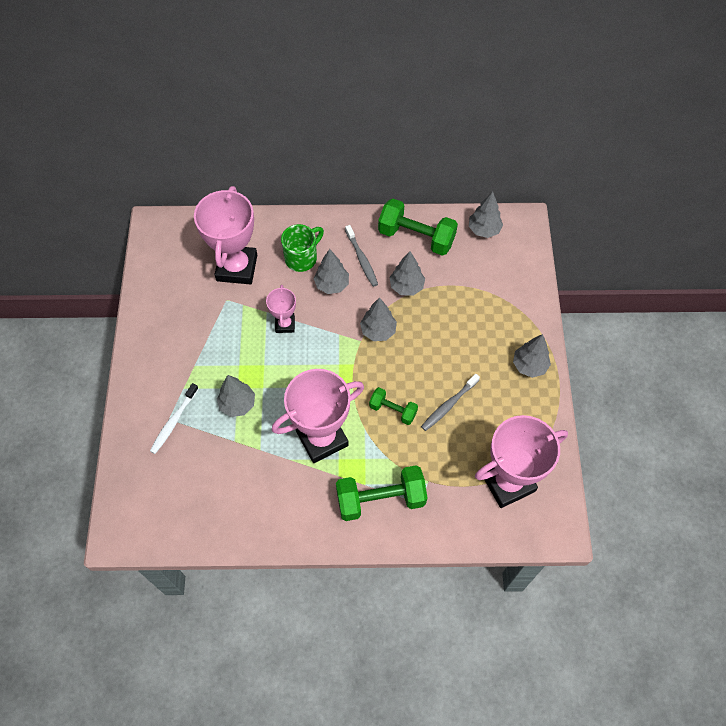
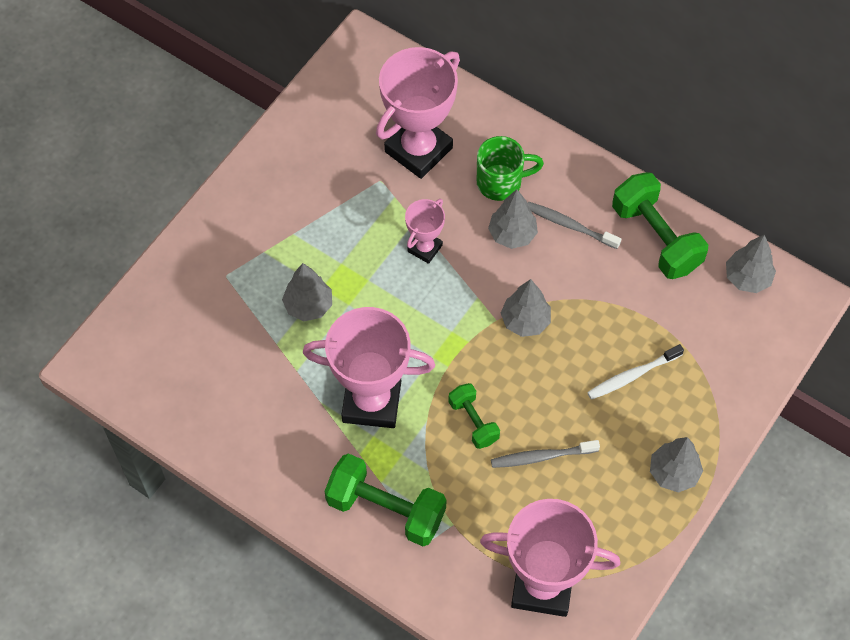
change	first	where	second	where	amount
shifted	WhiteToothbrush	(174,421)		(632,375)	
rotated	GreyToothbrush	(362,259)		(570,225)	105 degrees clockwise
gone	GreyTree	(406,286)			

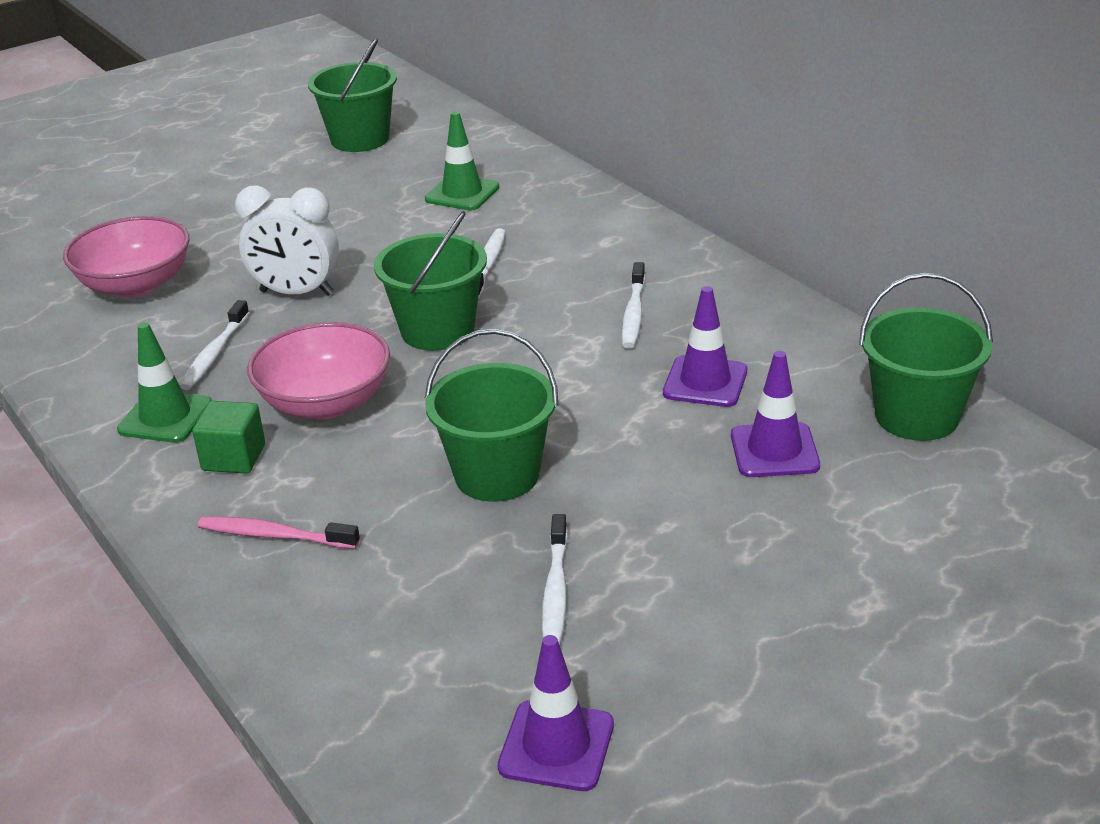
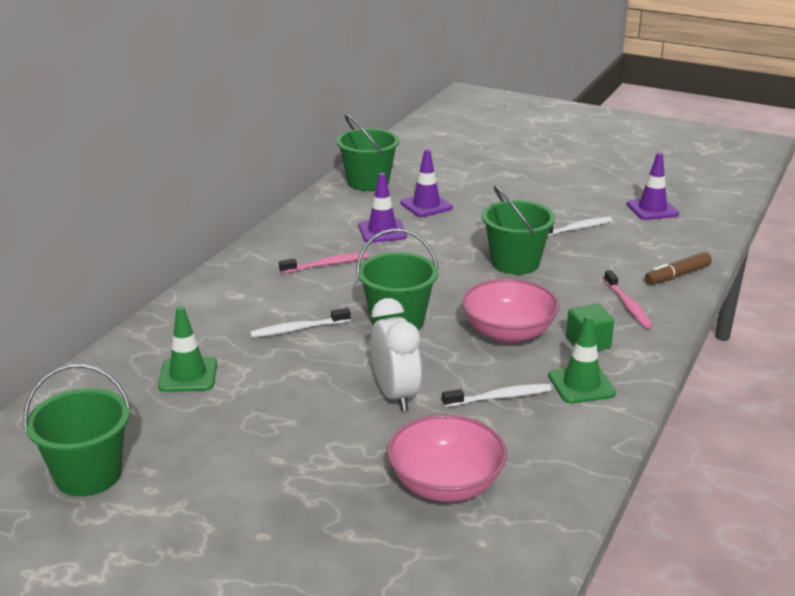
change	first	where	second	where	amount
repainted	WhiteToothbrush	(633,314)	PinkToothbrush	(326,265)	
new			BrownMarker	(677,275)	

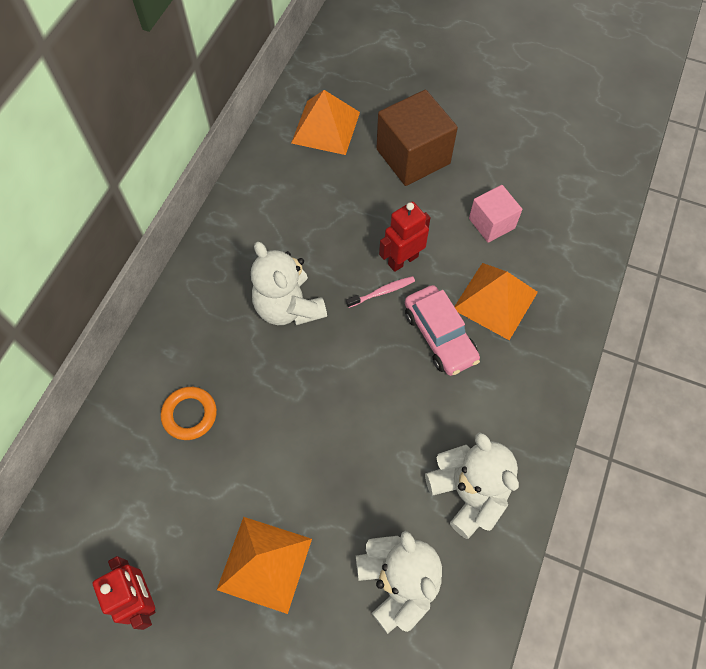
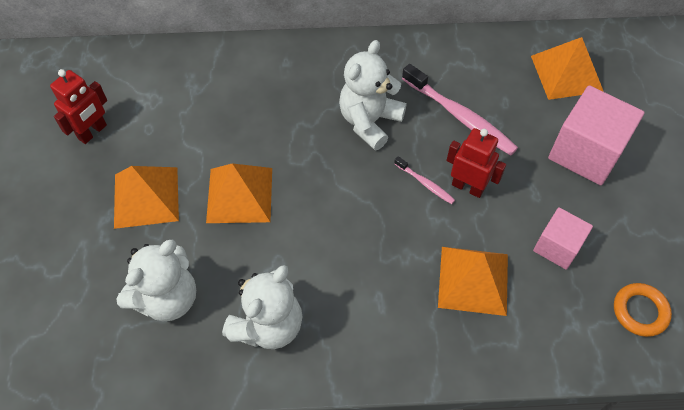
change	first	where	second	where	amount
shifted	OrangeRing	(189,414)		(640,311)	
repainted	BrownCube	(413,156)	PinkCube	(586,152)	
gone	PinkCar	(439,336)			
new			OrangePyramid	(239,194)	
new			PinkToothbrush	(460,116)	

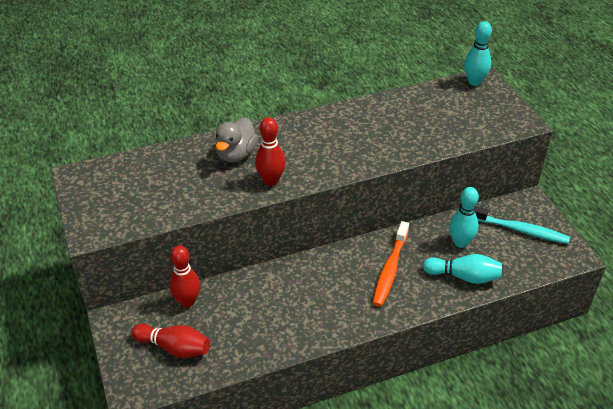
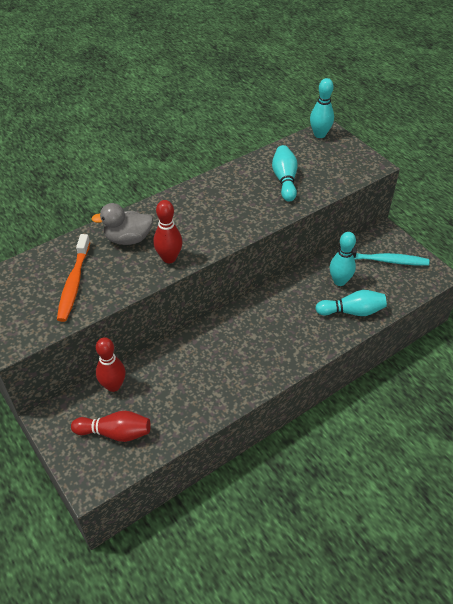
change	first	where	second	where	amount
rotated	GreyDuck	(236,154)		(128,239)	75 degrees clockwise
shifted	OrangeToothbrush	(390,269)		(74,283)	
new			TurquoiseBowlingPin	(284,180)	

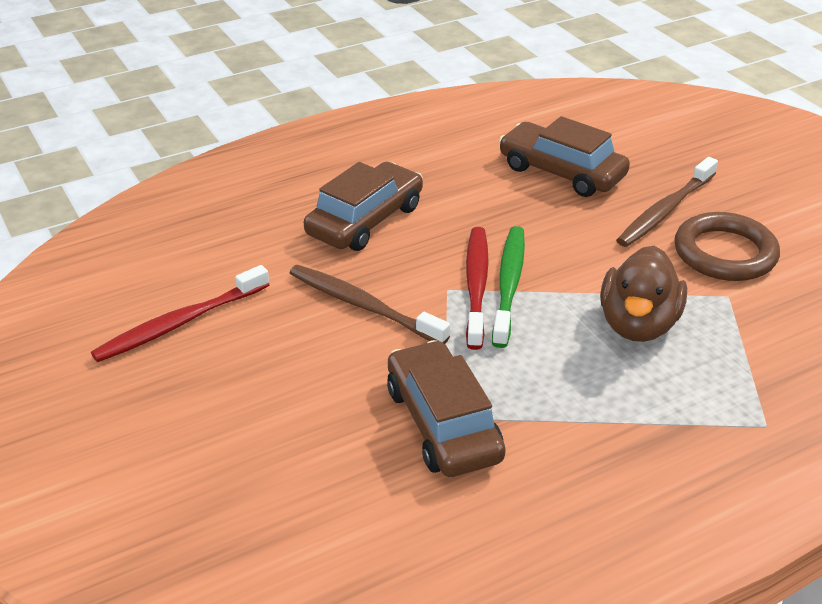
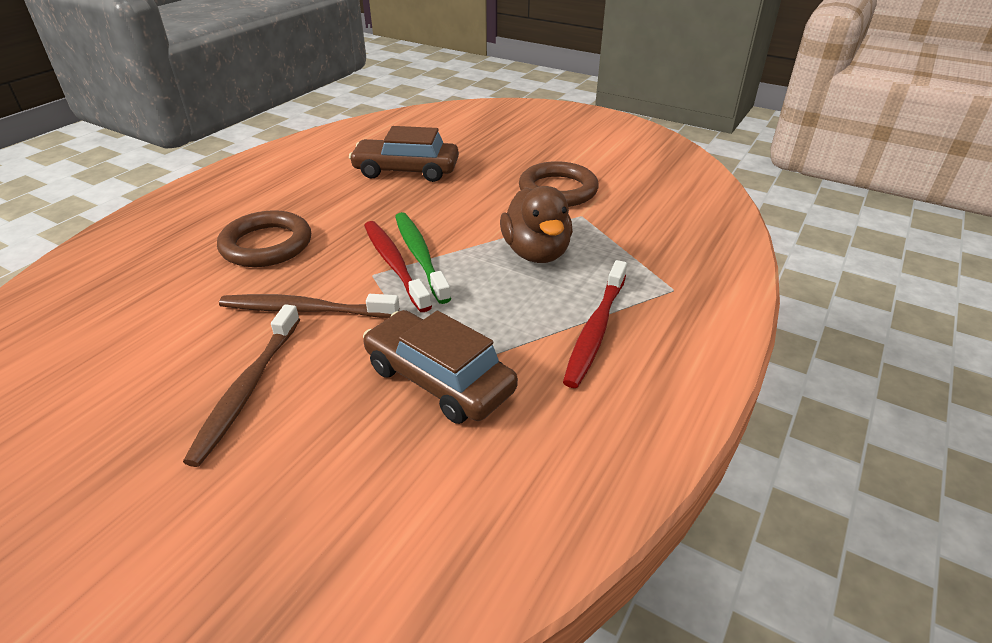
change	first	where	second	where	amount
shifted	RedToothbrush	(179,323)		(595,330)	
swapped	BrownCar	(365,220)	BrownRing	(266,245)	
shifted	BrownToothbrush	(665,211)		(247,390)	

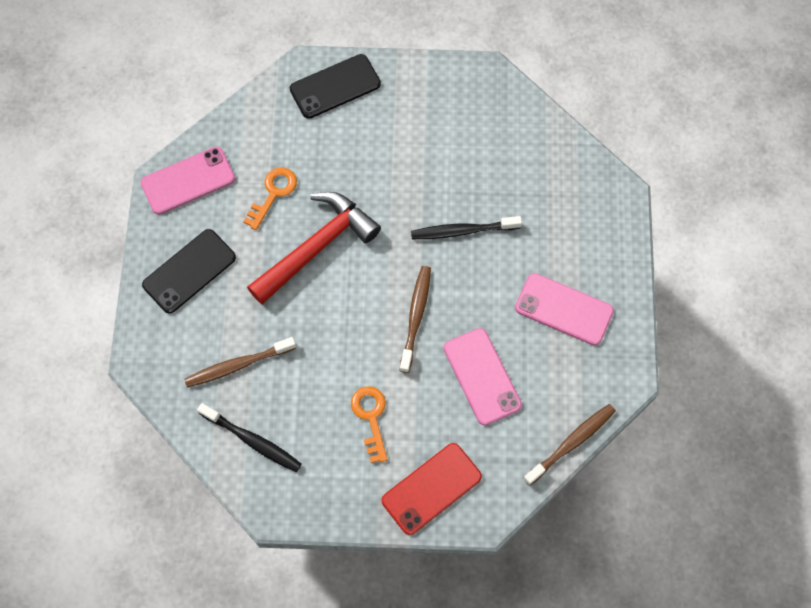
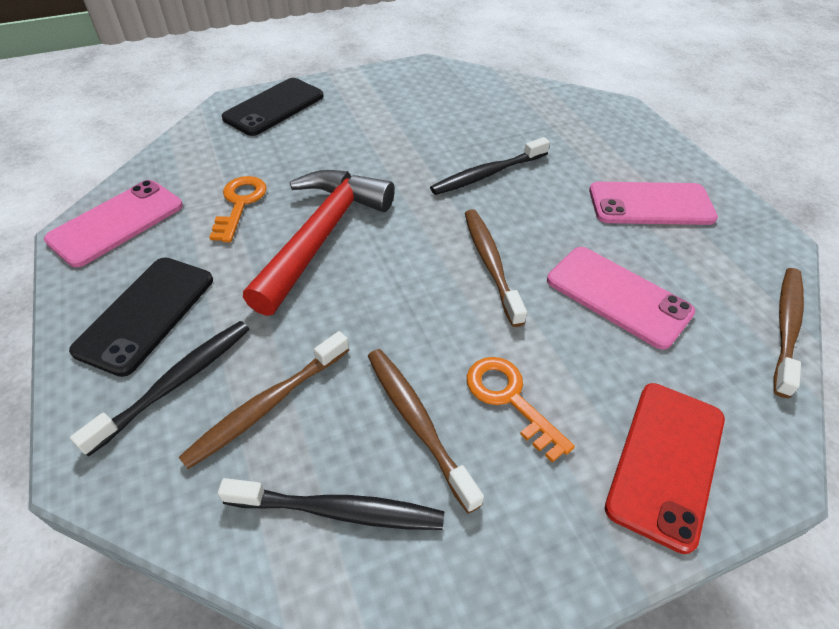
change	first	where	second	where	amount
new			BlackToothbrush	(176,383)	
new			BrownToothbrush	(417,422)	

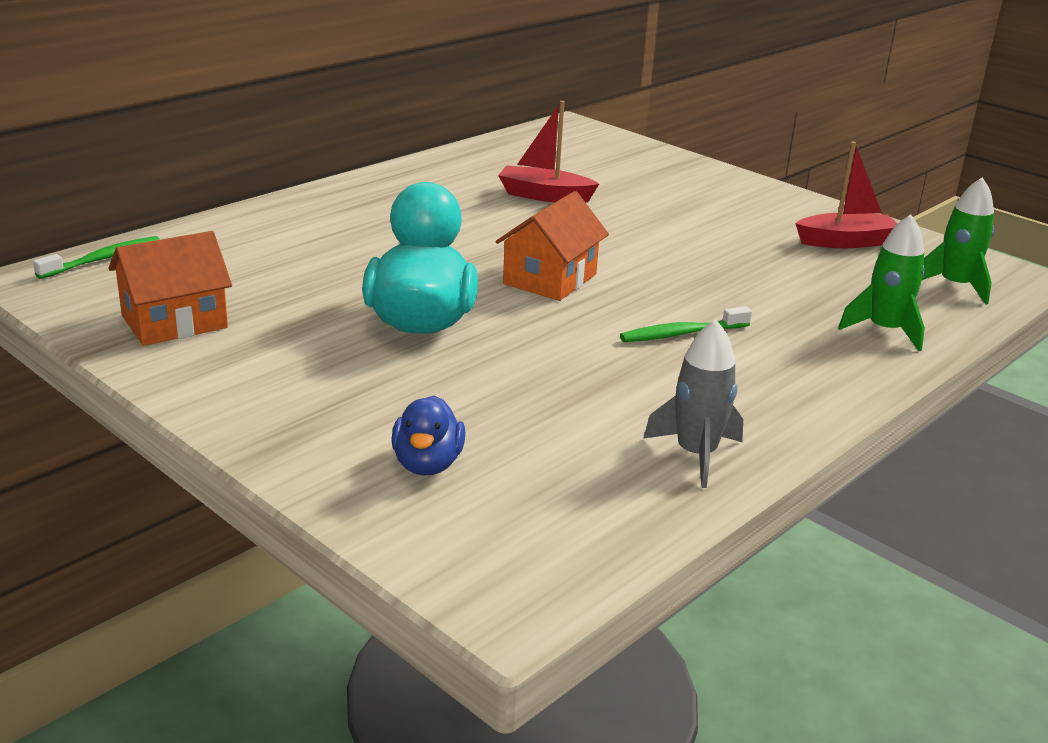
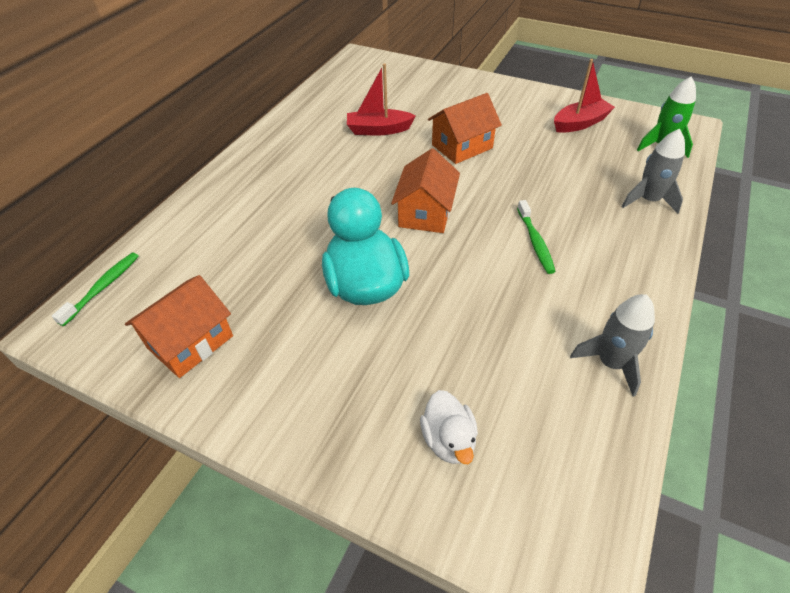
change	first	where	second	where	amount
repainted	BlueDuck	(427,464)	WhiteDuck	(448,440)	
rotated	GreenToothbrush	(681,334)		(535,242)	60 degrees counterclockwise
repainted	GreenRocket	(884,330)	GreyRocket	(648,200)	
new			OrangeHouse	(462,146)	

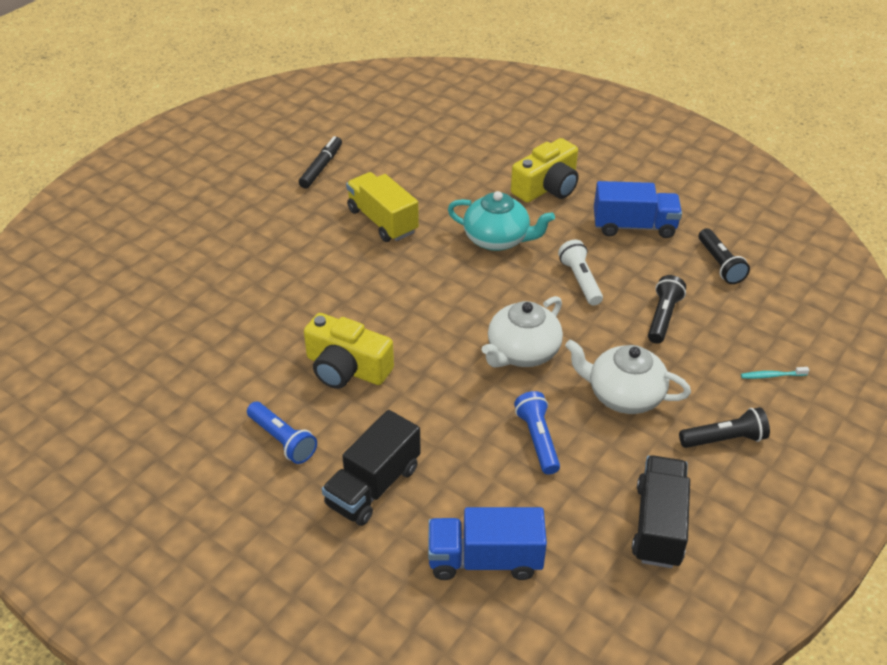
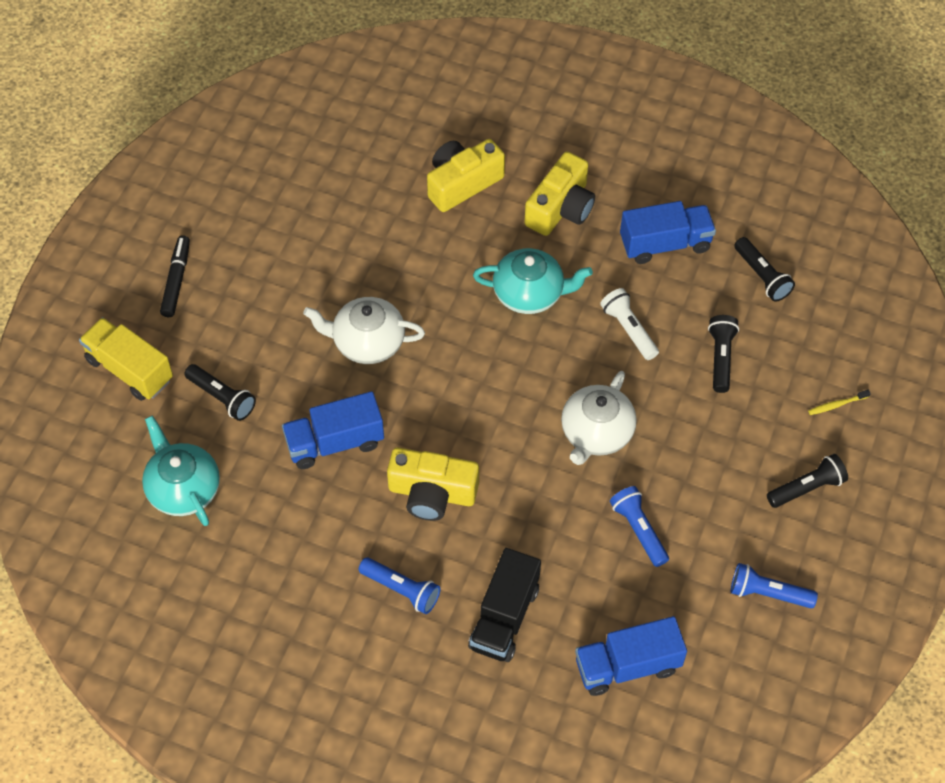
change	first	where	second	where	amount
shifted	BlackMarker	(321,167)		(176,280)	
shifted	YellowTruck	(382,221)		(130,370)	
shifted	WhiteTeapot	(623,395)		(367,342)	
swapped	BlackTruck	(658,525)	BlueFlashlight	(768,593)	
repainted	TurquoiseToothbrush	(772,376)	YellowToothbrush	(837,405)	
new			TurquoiseTeapot	(183,488)	
new			BlackFlashlight	(222,398)	
new			BlueTruck	(335,442)	
new			YellowCamera	(462,183)	

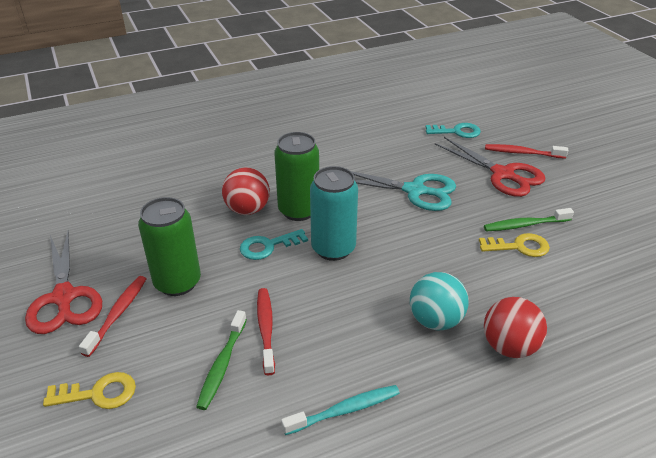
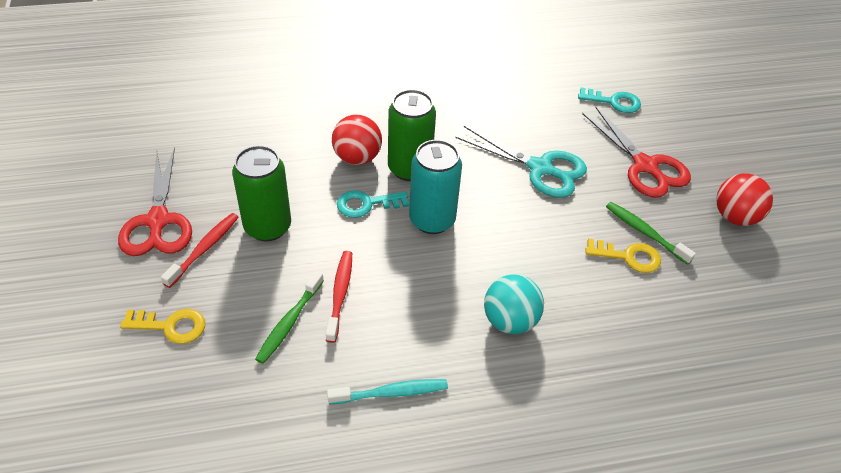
change	first	where	second	where	amount
rotated	GreenToothbrush	(524,225)		(645,232)	45 degrees clockwise
shifted	RedBall	(509,347)		(735,217)	
gone	RedToothbrush	(522,153)			

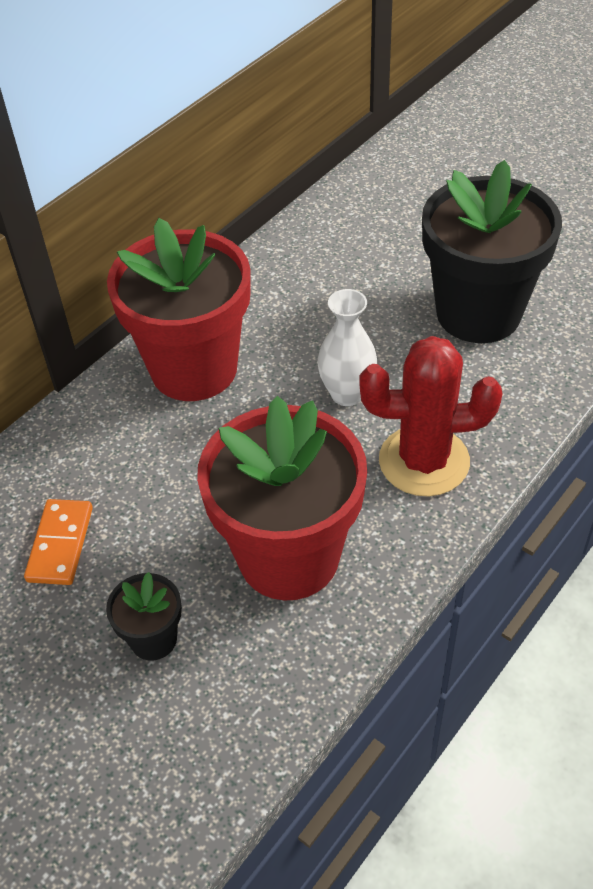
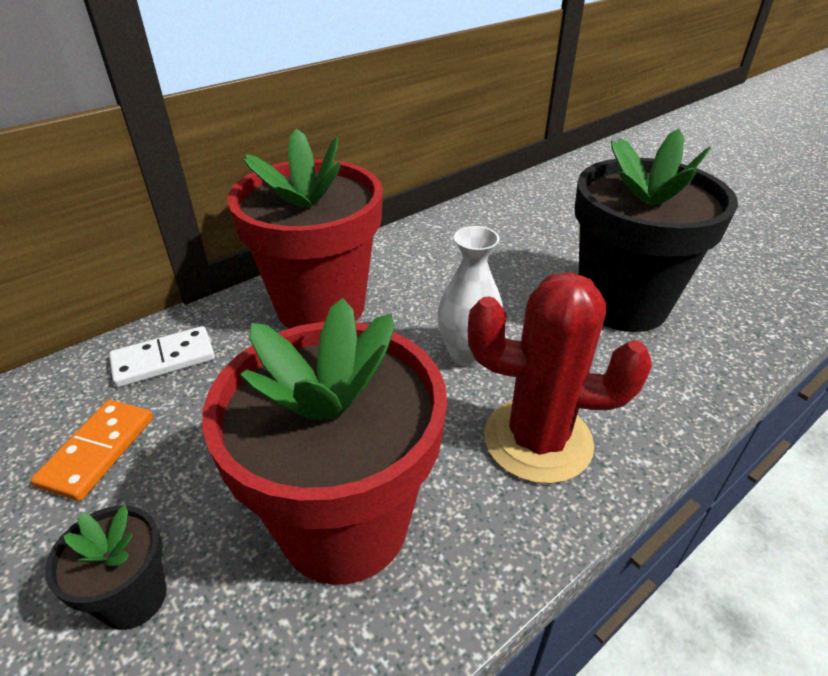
change	first	where	second	where	amount
new			WhiteDomino	(164,360)	

